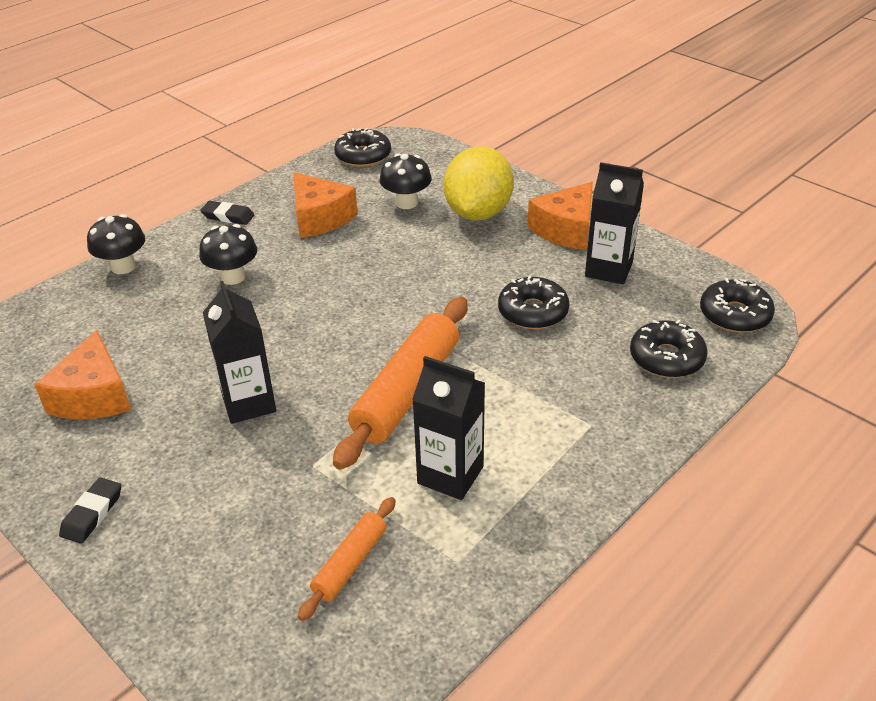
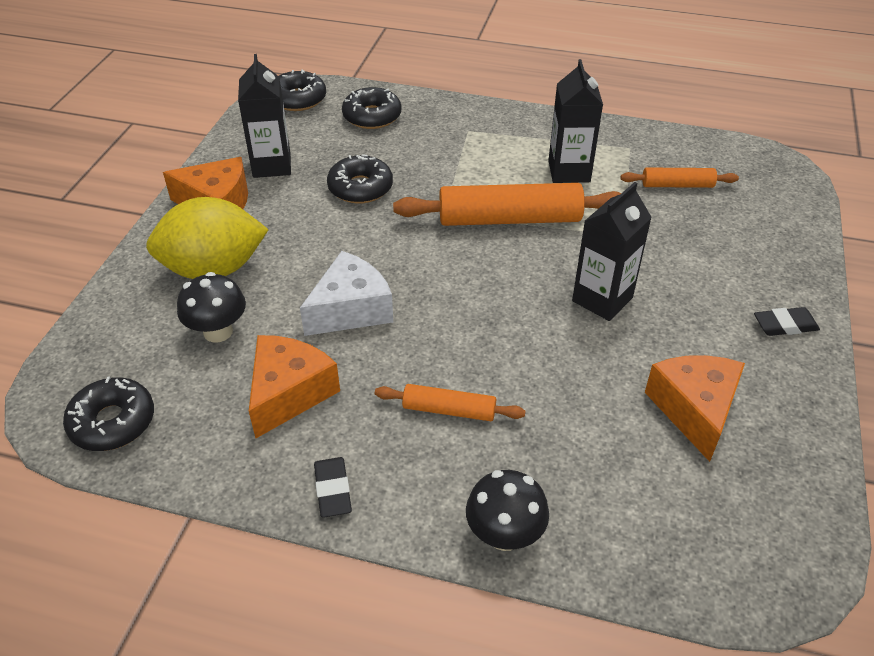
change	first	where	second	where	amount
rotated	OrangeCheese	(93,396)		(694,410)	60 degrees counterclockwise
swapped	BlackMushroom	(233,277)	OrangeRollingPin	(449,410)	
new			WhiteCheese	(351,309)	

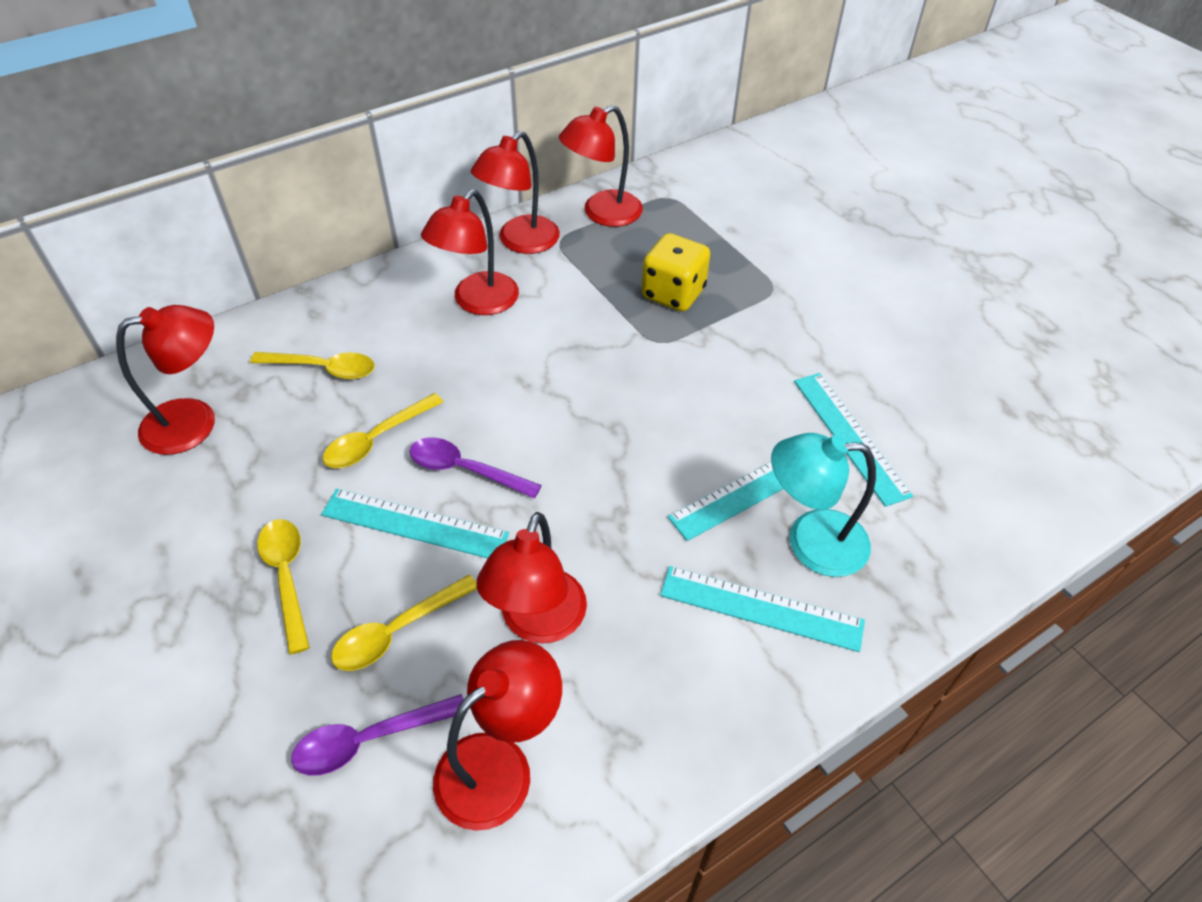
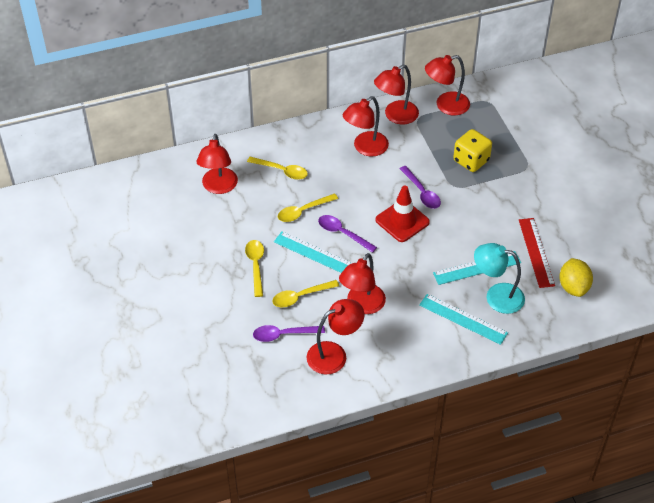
change	first	where	second	where	amount
rotated	RedLamp	(195,421)		(218,187)	105 degrees clockwise
repainted	TurquoiseRuler	(850,436)	RedRuler	(536,252)	
new			RedTrafficCone	(402,221)	
new			PurpleSpoon	(422,192)	
new			YellowLemon	(573,287)	

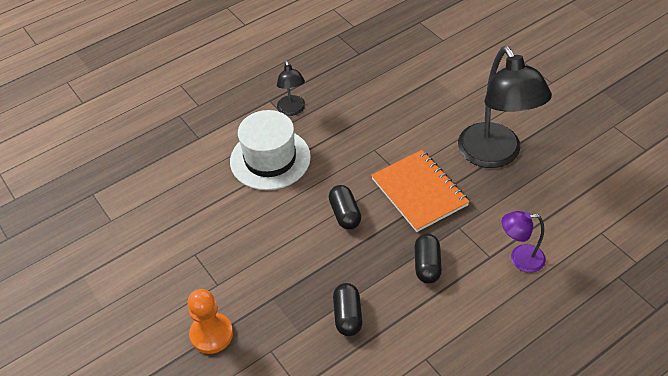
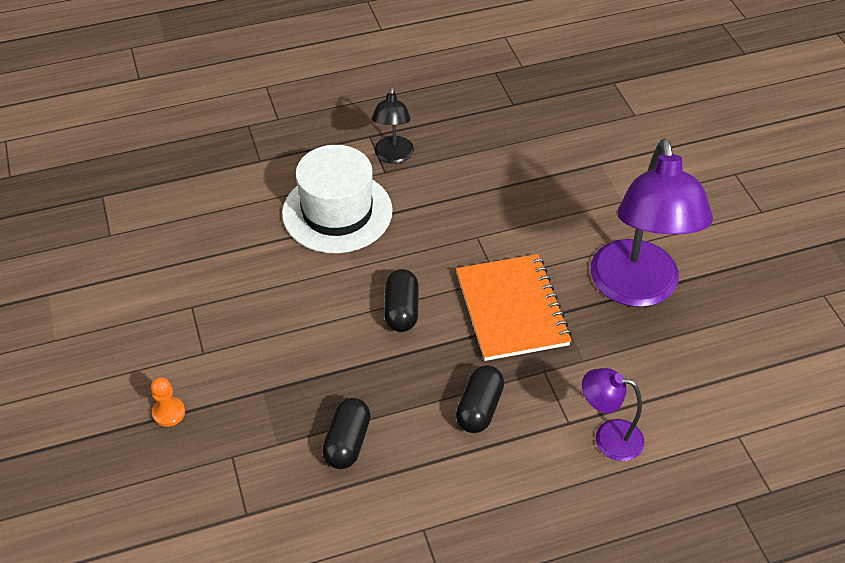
change	first	where	second	where	amount
scaled	OrangePawn	(211,334)		(169,413)	x0.56
repainted	BlackLamp	(495,155)	PurpleLamp	(636,289)	

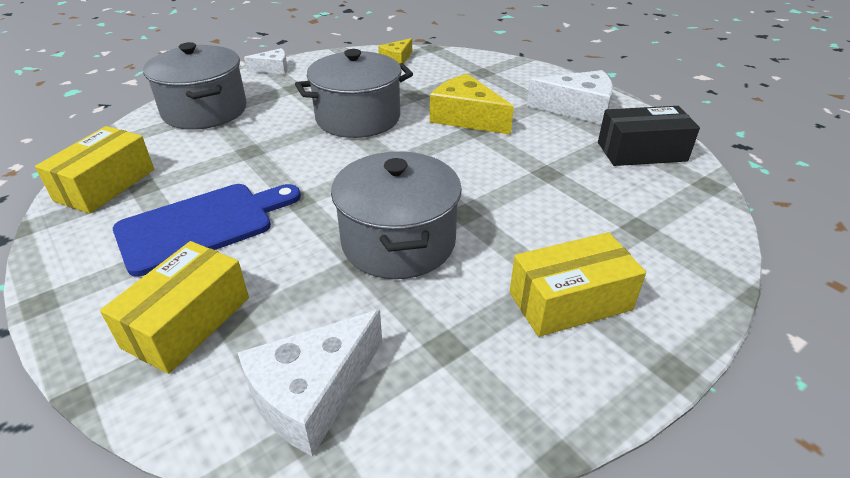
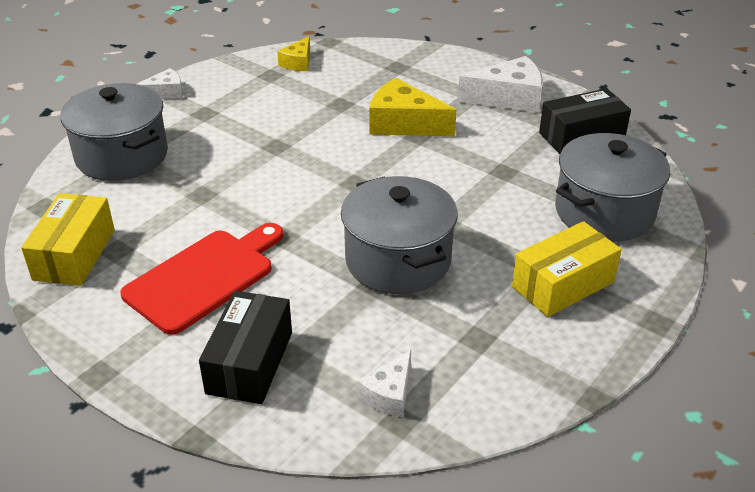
change	first	where	second	where	amount
repainted	YellowBox	(187,322)	BlackBox	(250,362)	
repainted	BlueCuttingBoard	(202,225)	RedCuttingBoard	(204,277)	
scaled	WhiteCheese	(312,393)		(389,394)	x0.57
shifted	GreyPot	(358,118)		(604,212)	

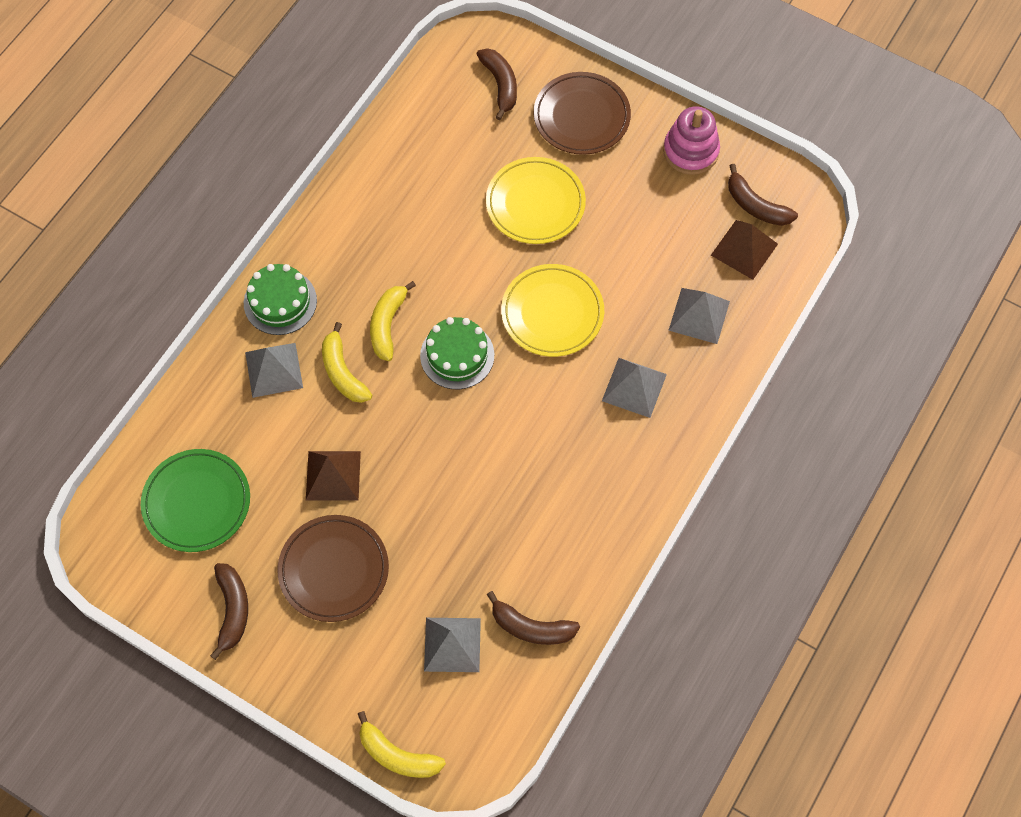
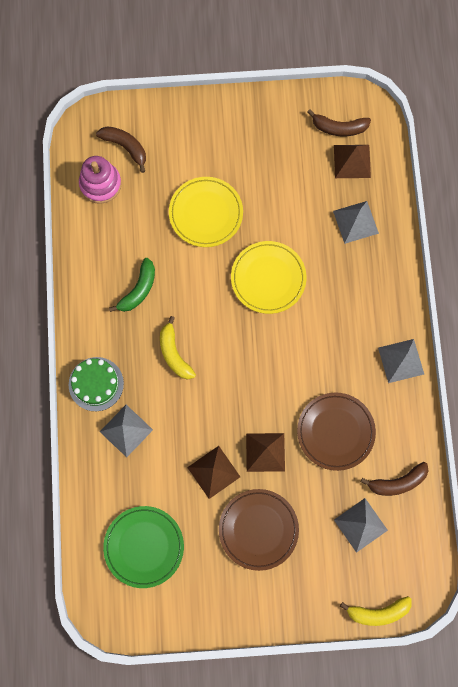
change	first	where	second	where	amount
gone	BrownBanana	(232,610)			
gone	YellowBanana	(343,372)			
gone	GreenCake	(457,355)			
shifted	BrownPlate	(581,116)		(335,432)	
shifted	GreyPyramid	(634,387)		(401,360)	
shifted	PinkStackingToy	(690,151)		(100,184)	
new			GreenBanana	(138,290)	
new			BrownPyramid	(265,452)	

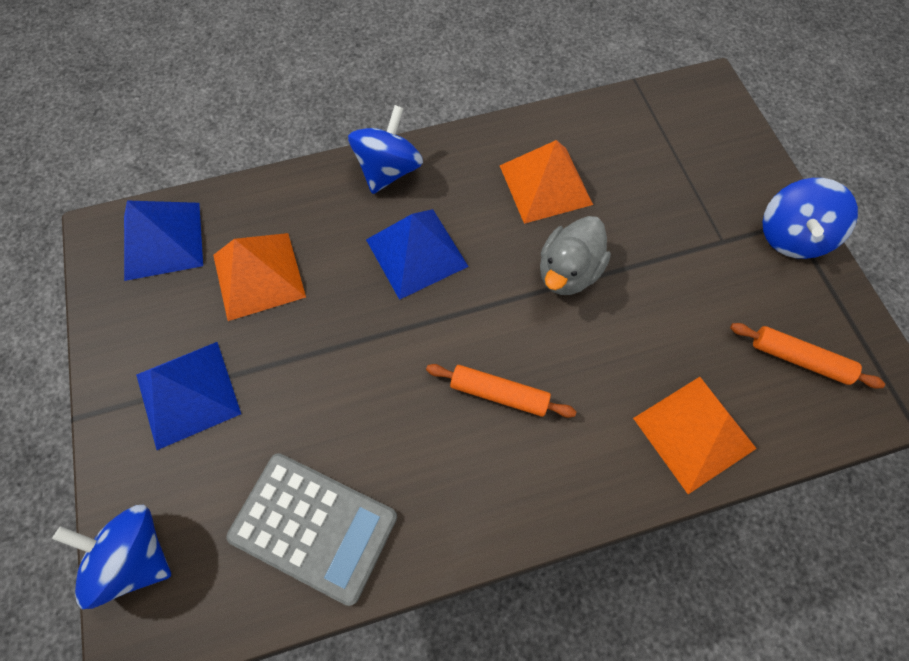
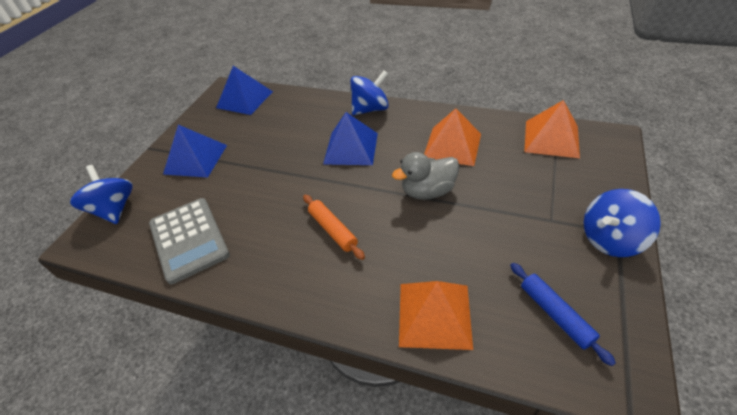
change	first	where	second	where	amount
shifted	OrangePyramid	(258,275)		(551,138)	
repainted	OrangeRollingPin	(799,359)	BlueRollingPin	(555,314)	

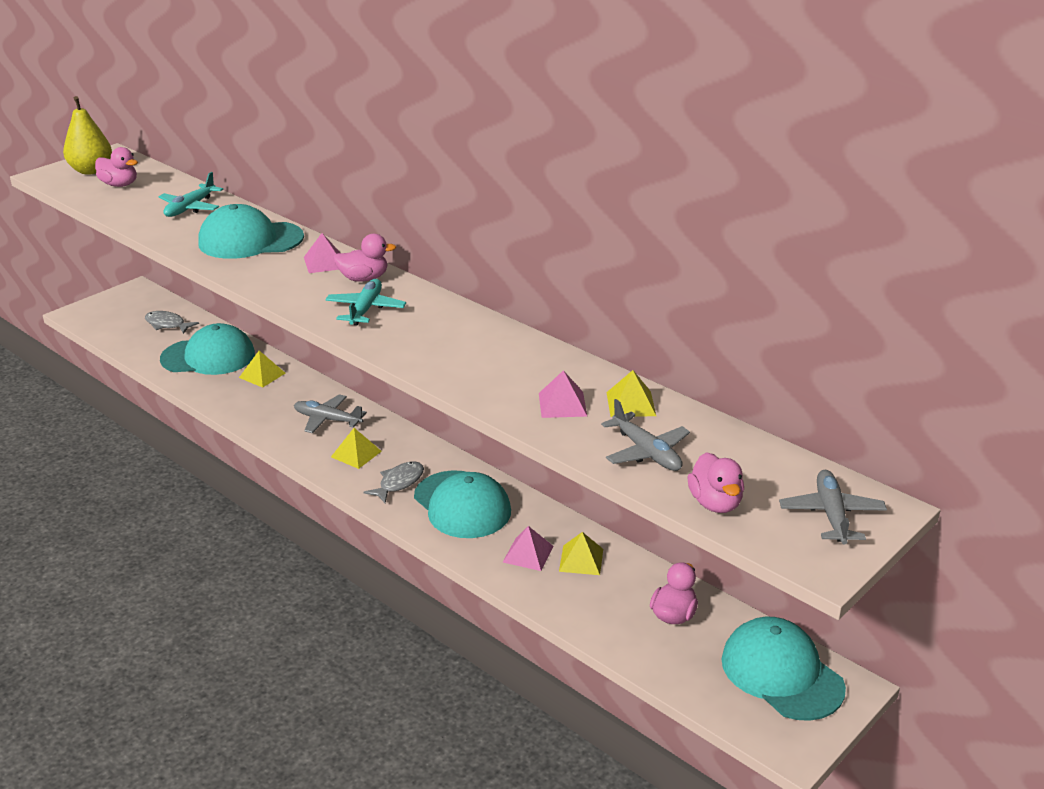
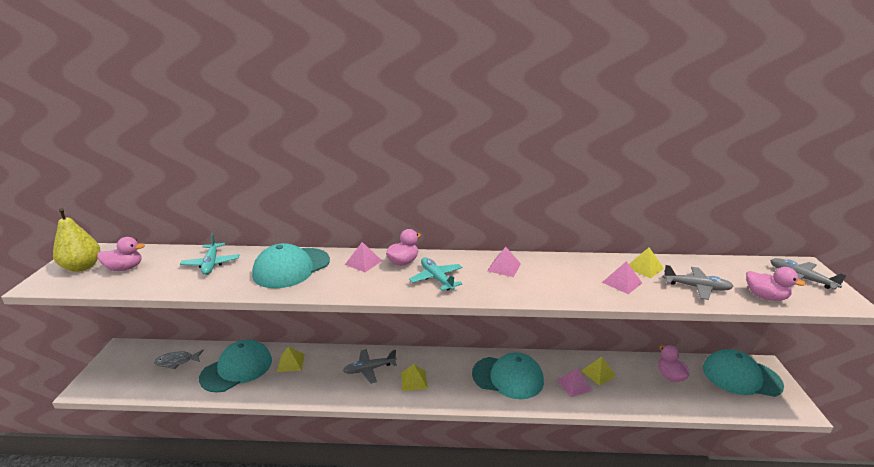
change	first	where	second	where	amount
gone	GreyFish	(399,483)			
new			PinkPyramid	(504,267)	

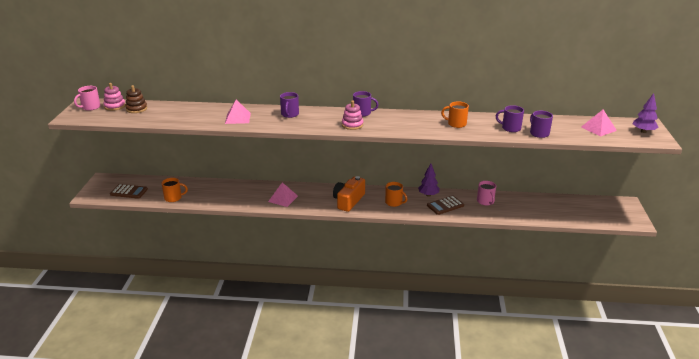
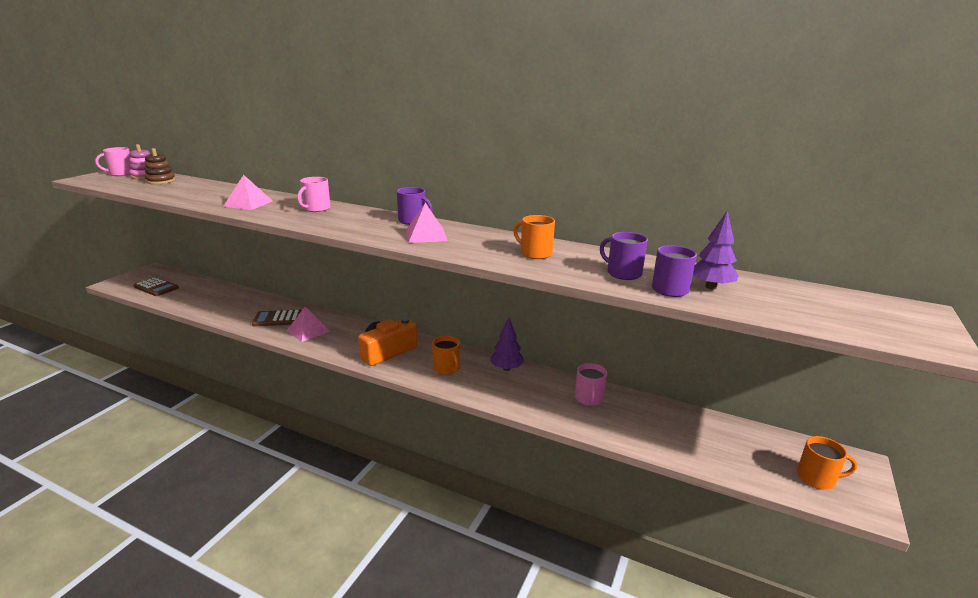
change	first	where	second	where	amount
shifted	OrangeMug	(173,198)		(817,478)	
repainted	PurpleMug	(289,114)	PinkMug	(316,209)	
gone	PinkStackingToy	(352,125)			
shifted	BrownCalculator	(445,205)		(278,319)	
shifted	PinkPyramid	(598,128)		(426,235)	
shifted	PurpleTree	(643,131)		(711,287)	

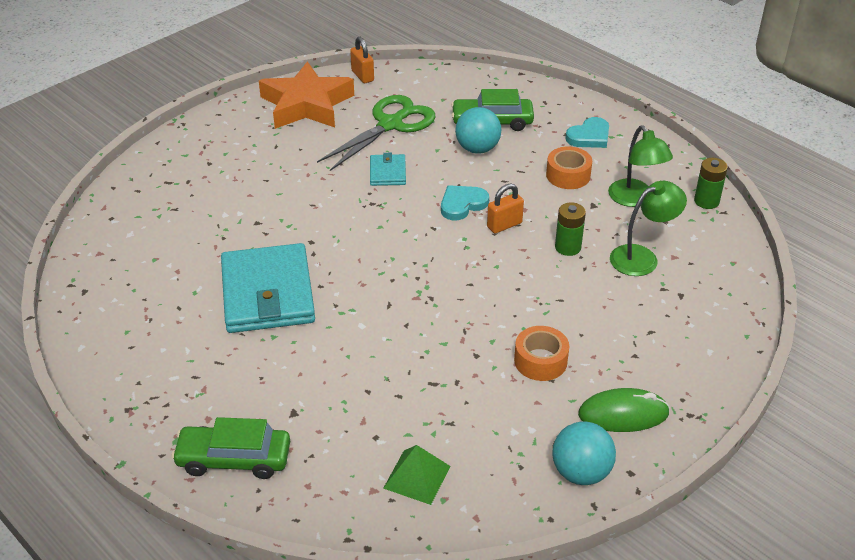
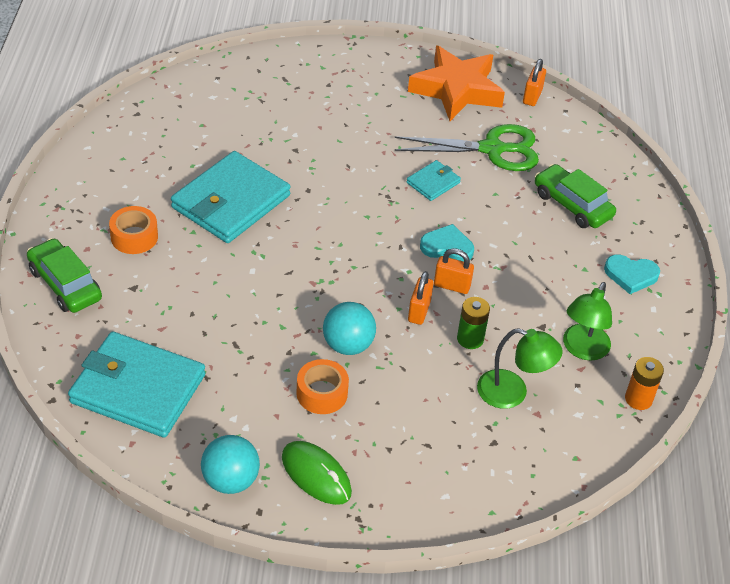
change	first	where	second	where	amount
swapped	GreenPyramid	(417,477)	TurquoiseWallet	(138,388)	
shifted	TurquoiseBall	(477,149)		(348,345)	
shifted	OrangeTape	(568,175)		(134,237)	
repainted	GreenBattery	(706,201)	OrangeBattery	(638,399)	
new			OrangePadlock	(419,311)	

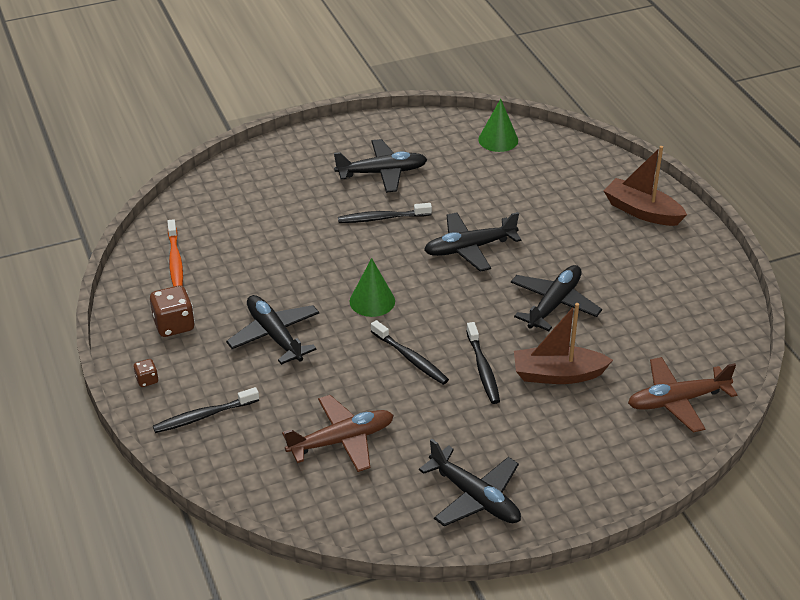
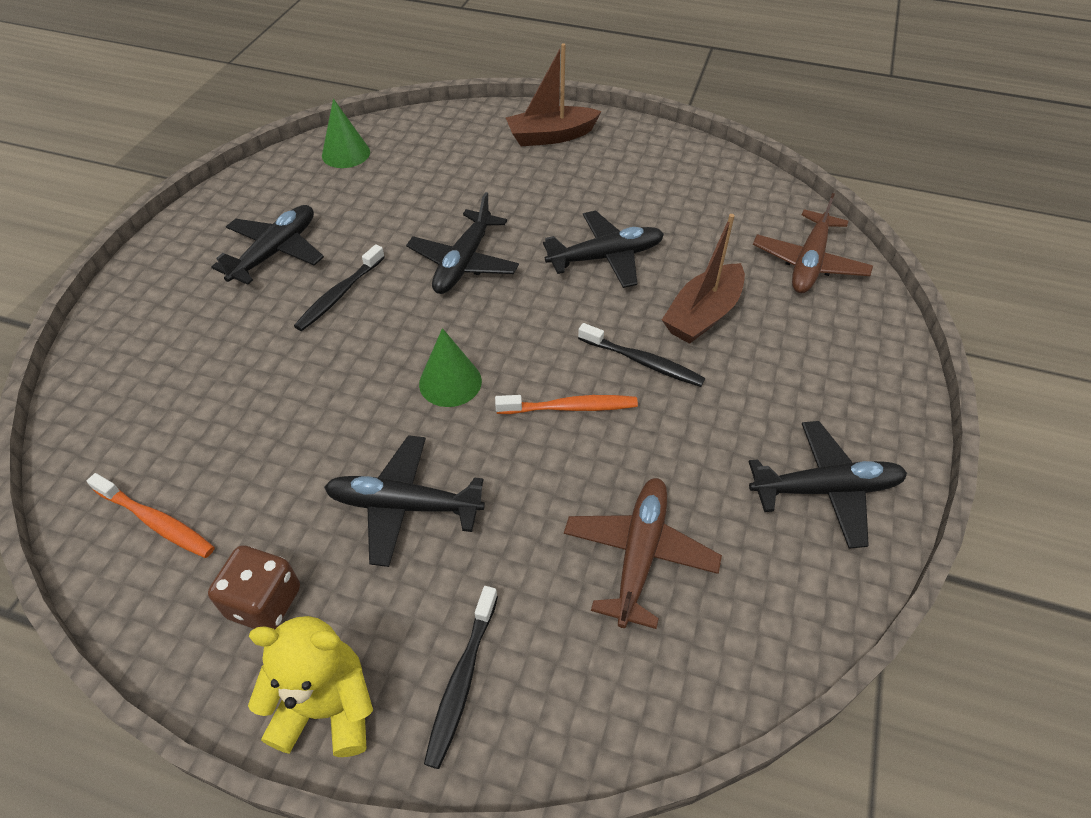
change	first	where	second	where	amount
swapped	BrownDice	(147,380)	YellowTeddyBear	(327,708)	
repainted	BlackToothbrush	(410,358)	OrangeToothbrush	(570,407)	
rotated	BlackPlane	(554,304)		(606,257)	90 degrees clockwise

